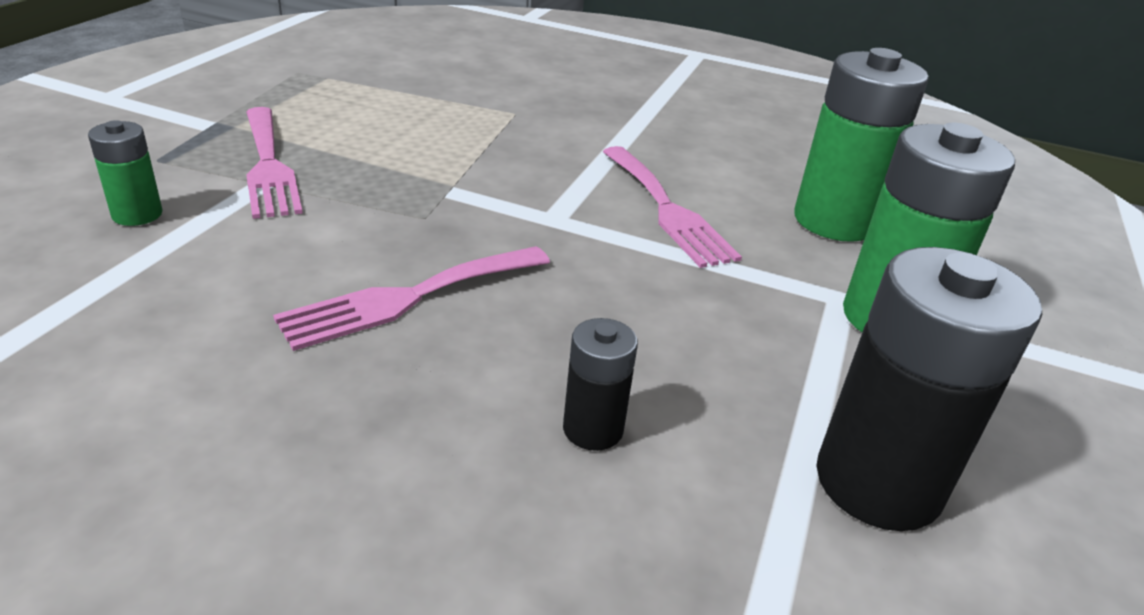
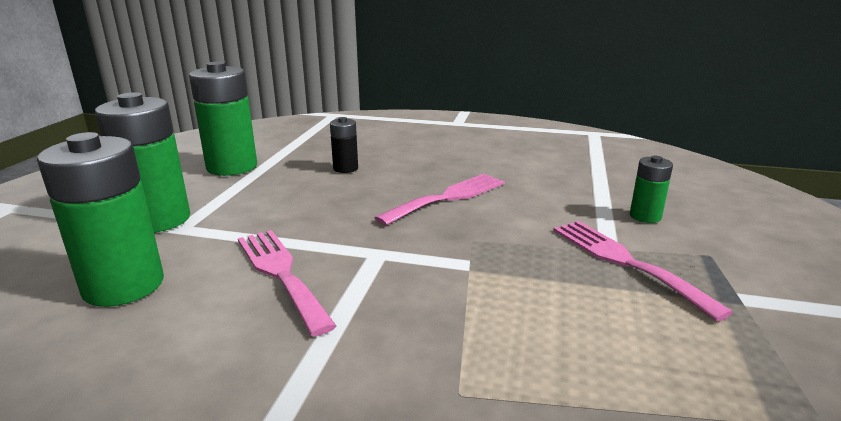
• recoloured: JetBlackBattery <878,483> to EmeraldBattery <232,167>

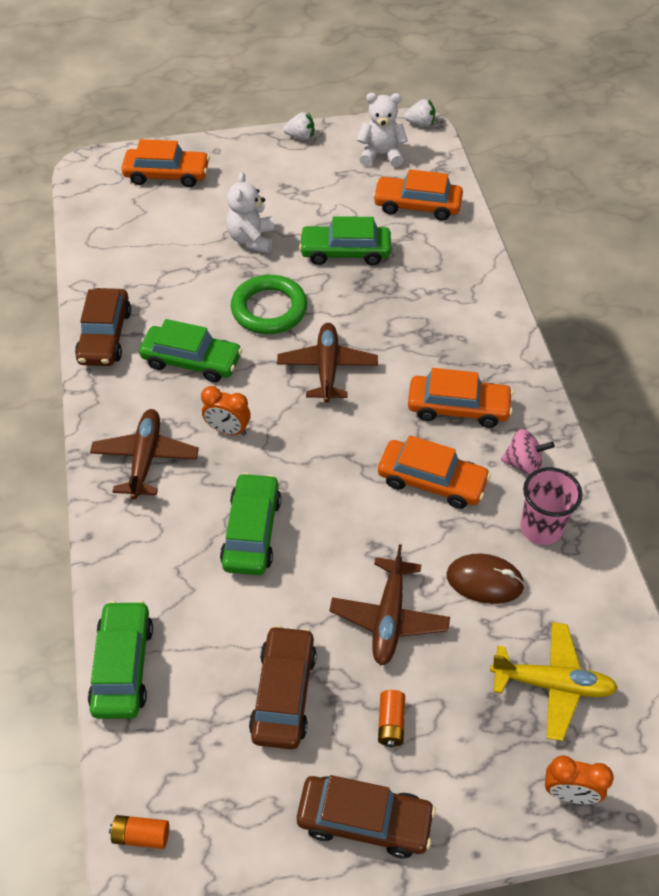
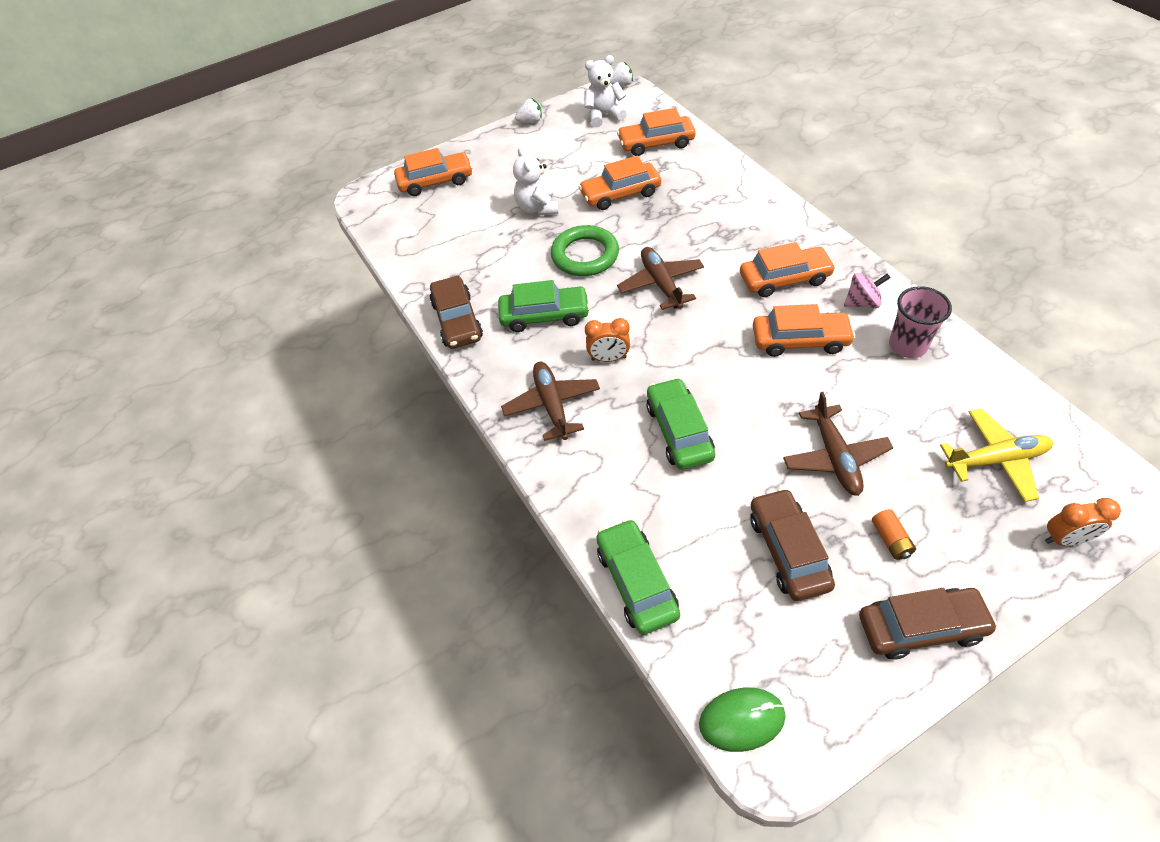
• removed: BrownComputerMouse <484,581>
• replaced: OrangeBattery <141,835> to EmeraldComputerMouse <742,720>
• recoloured: EmeraldAutomobile <345,252> to OrangeAutomobile <620,194>

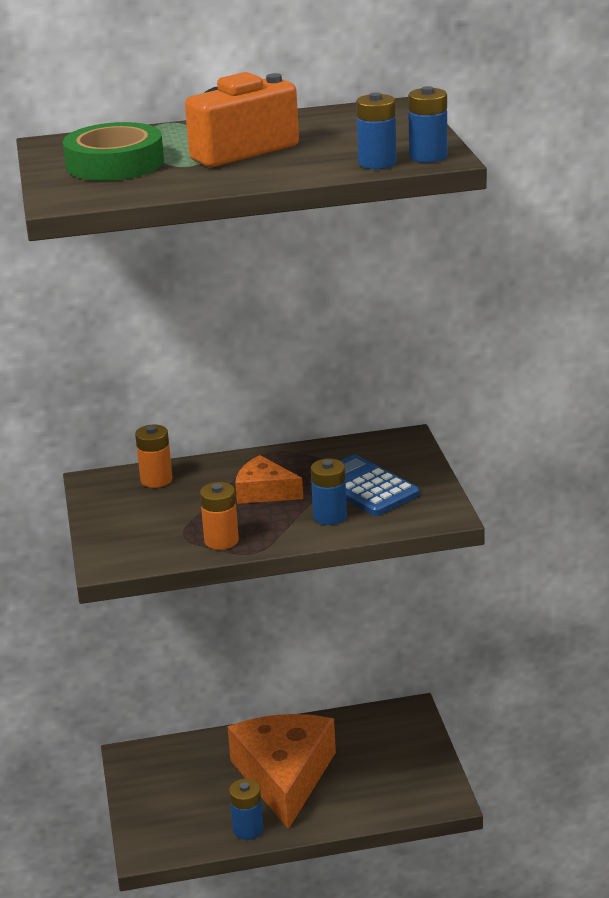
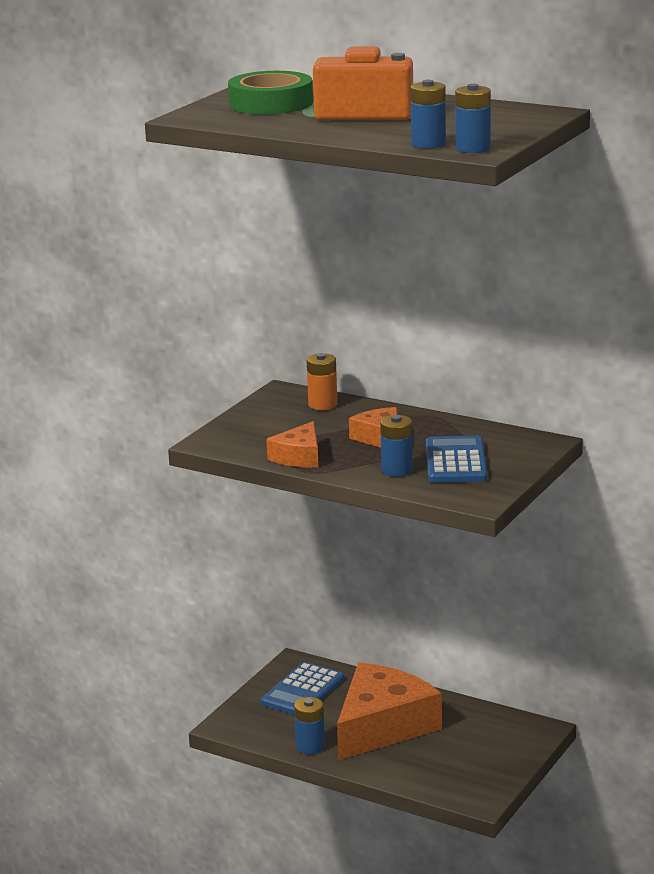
• added: CobaltCalculator <303,691>
• replaced: OrangeBattery <221,541> to OrangePieceOfCheese <299,457>

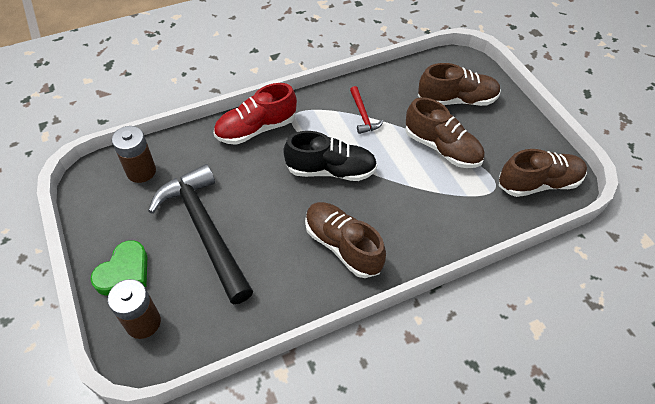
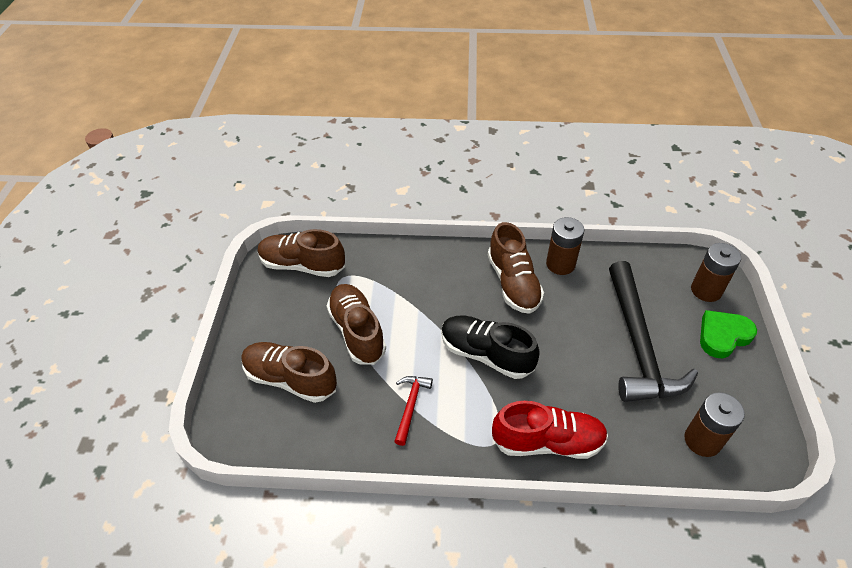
• added: BrownBattery <560,264>

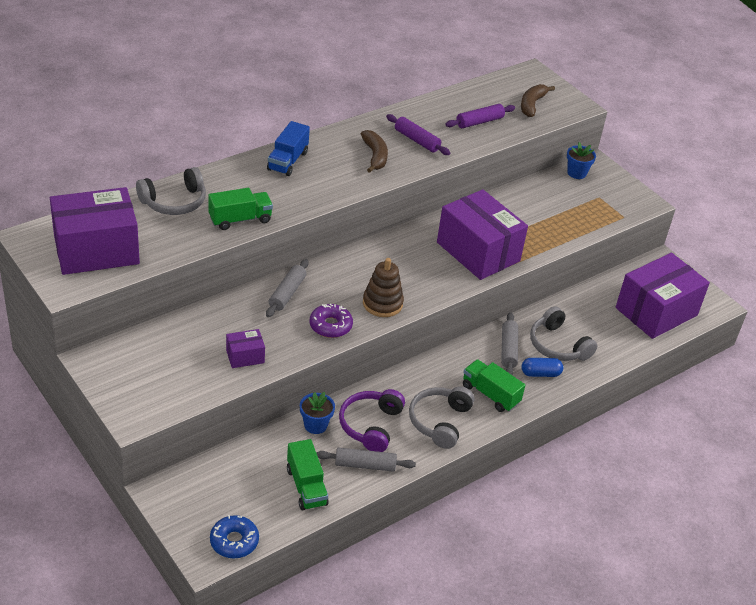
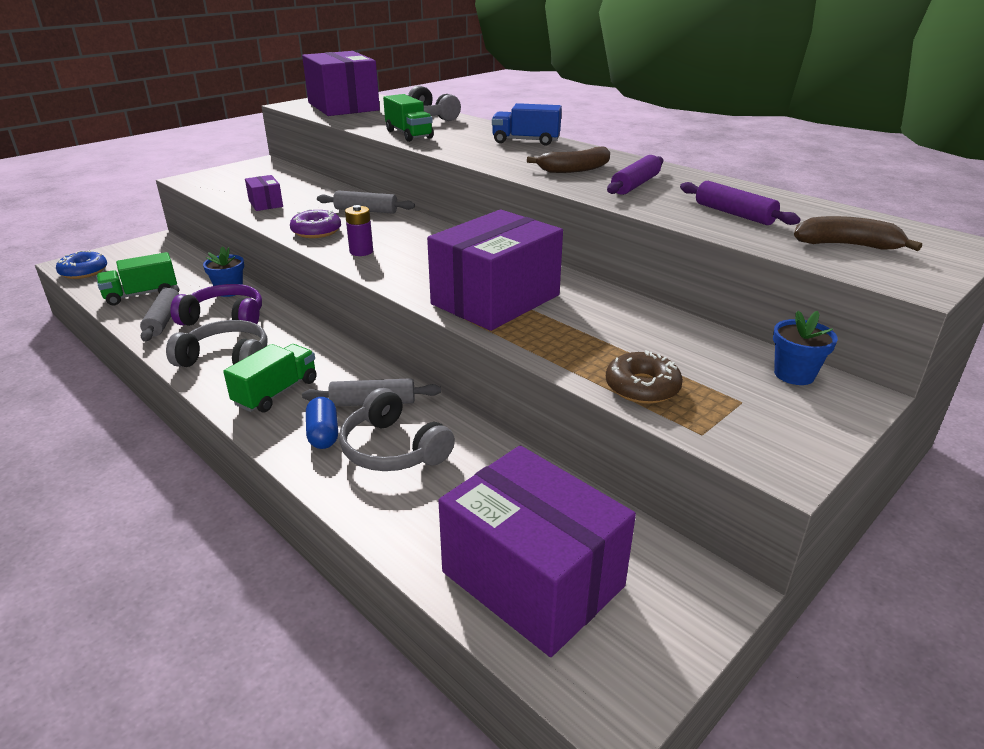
• added: BrownGlazedDonut <642,387>
• replaced: BrownRingStacker <382,303> to RoyalPurpleBattery <361,251>
• turned: AshGreyHeadphones <558,345> = <393,449> 90 degrees counterclockwise

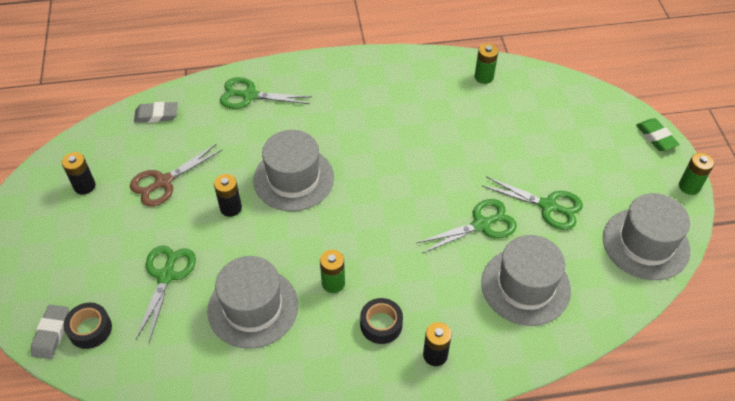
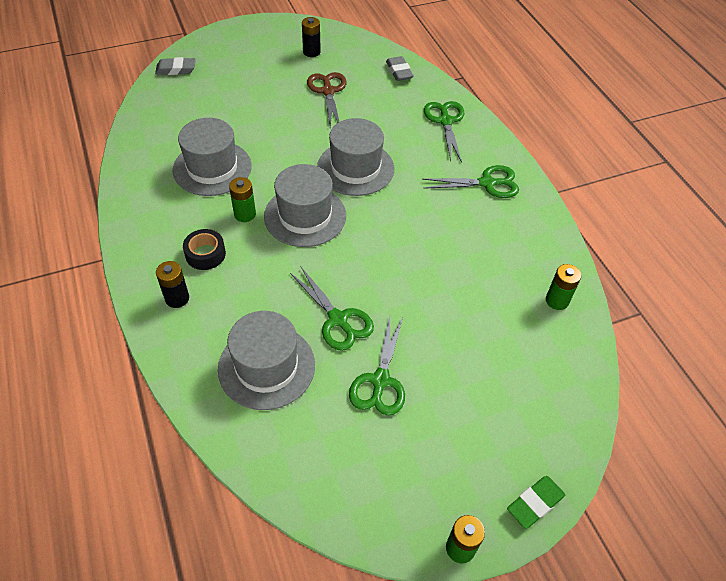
• removed: JetBlackTape <90,329>
• removed: JetBlackBattery <231,208>
• moved: EmeraldShears <166,276> to <487,183>
• moved: AshGreyTallHat <645,243> to <305,216>
• turned: BrownShears <163,182> = <328,91> 45 degrees clockwise

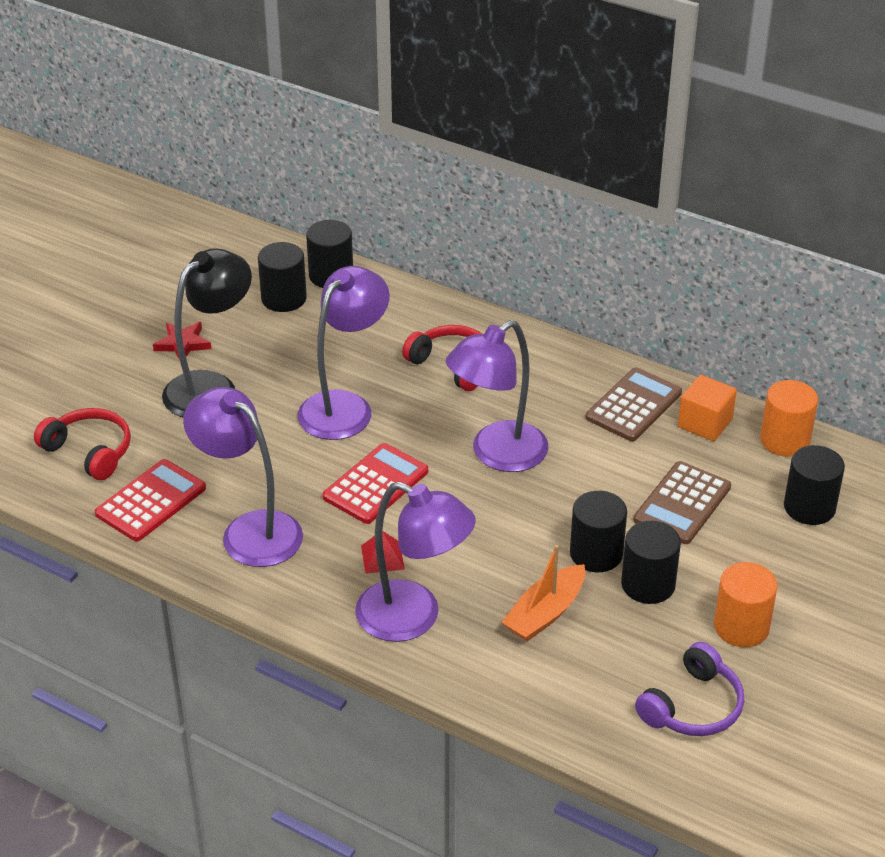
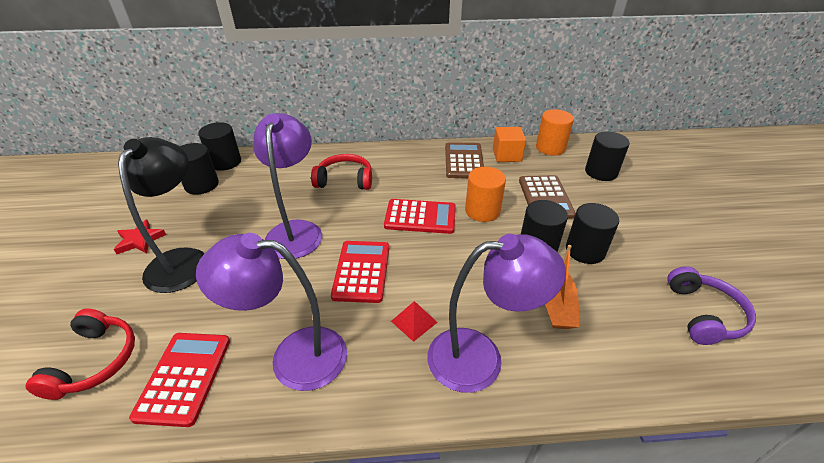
• moved: OrangeSolidCylinder <741,627> to <482,211>
• replaced: RoyalPurpleDeskLamp <497,455> to CrimsonCalculator <420,217>
• turned: CrimsonHeadphones <89,451> = <95,361> 90 degrees clockwise

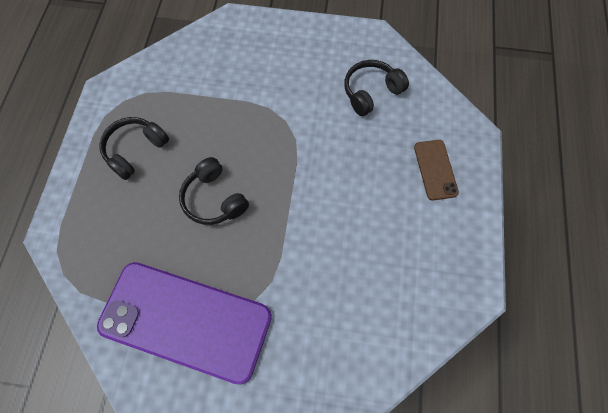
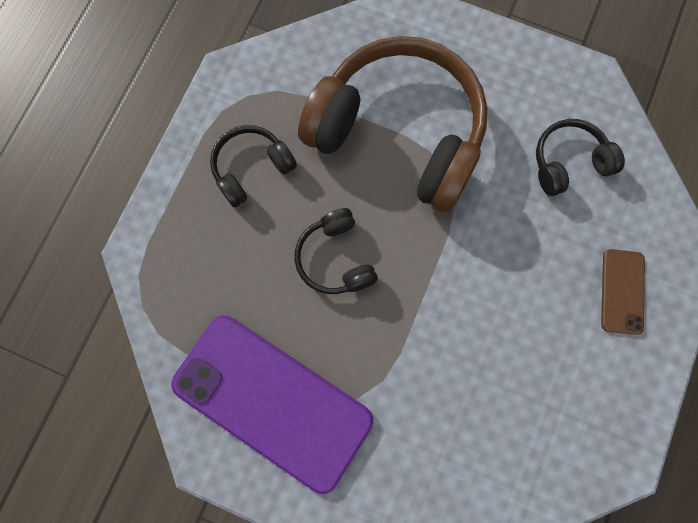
• added: BrownHeadphones <398,134>

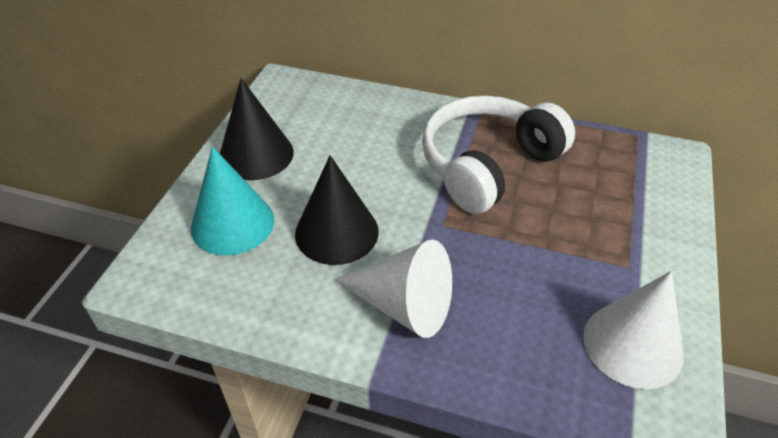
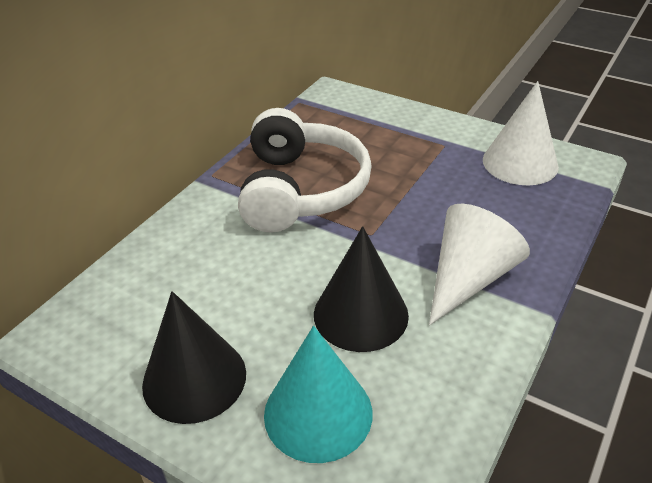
• turned: WhiteHeadphones <488,165> = <301,190> 150 degrees counterclockwise

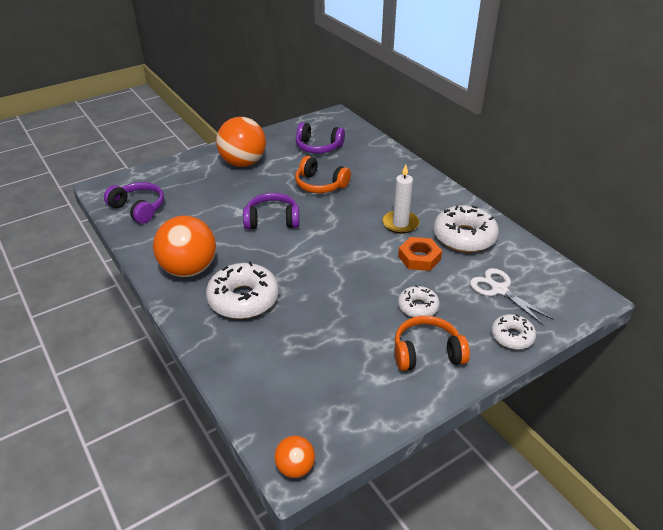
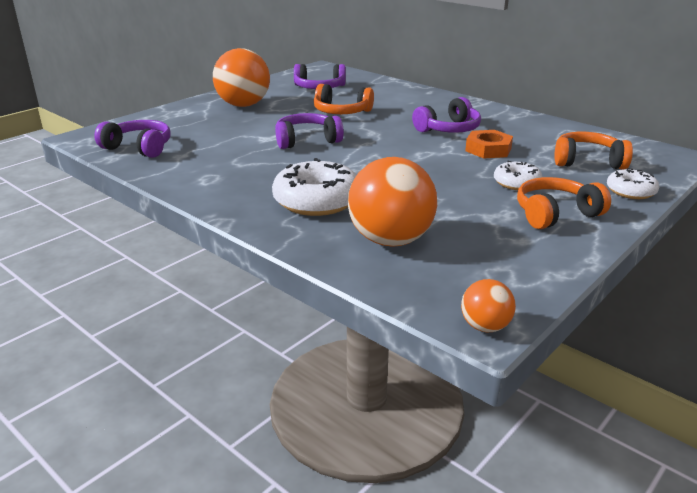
• removed: WhiteGlazedDonut <464,237>
• moved: OrangeSphere <189,269> to <390,240>
• replaced: WhiteWaxCandle <400,224> to RoyalPurpleHeadphones <448,129>
• replaced: WhiteShears <499,289> to OrangeHeadphones <587,161>

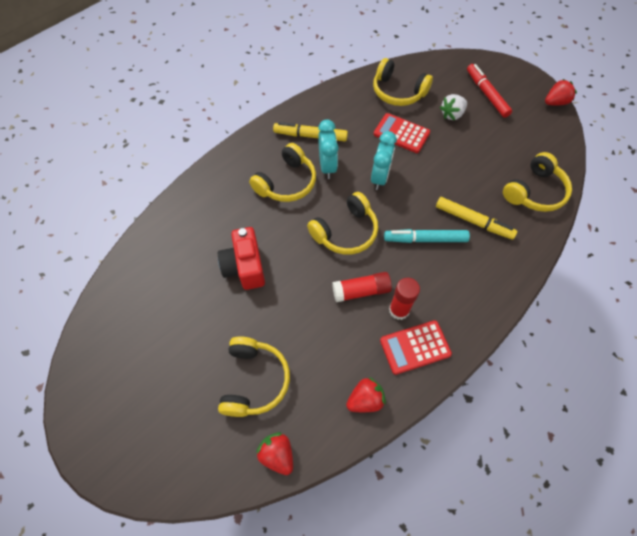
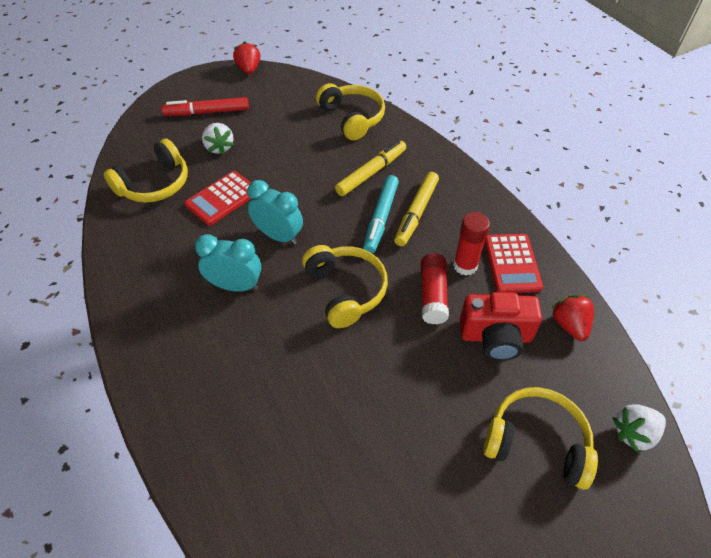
• removed: YellowHeadphones <287,183>
• moved: CrimsonPhotoCamera <245,267> to <495,337>
• moved: YellowMarker <310,136> to <416,213>
• recoloured: CrimsonToyStrawberry <277,454> to WhiteToyStrawberry <633,433>

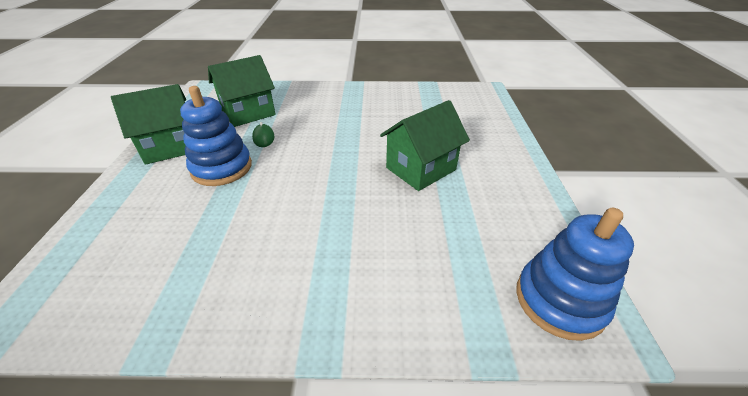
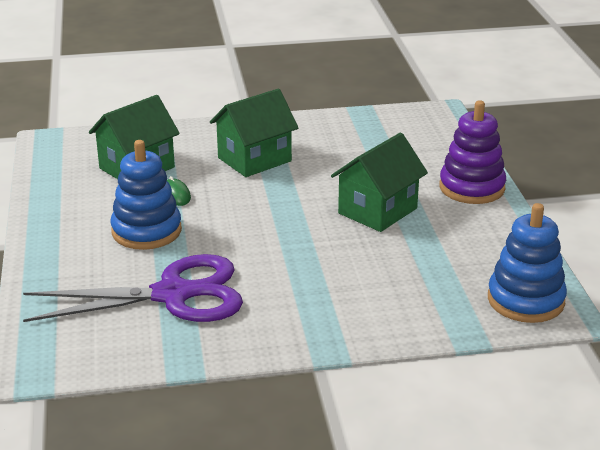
• added: RoyalPurpleShears <173,294>
• added: RoyalPurpleRingStacker <472,188>
• moved: EmeraldCottage <171,147> to <254,159>

